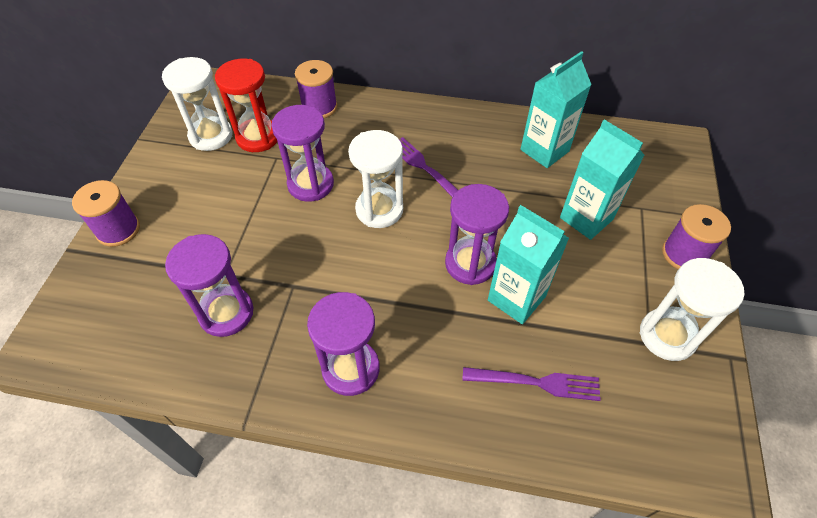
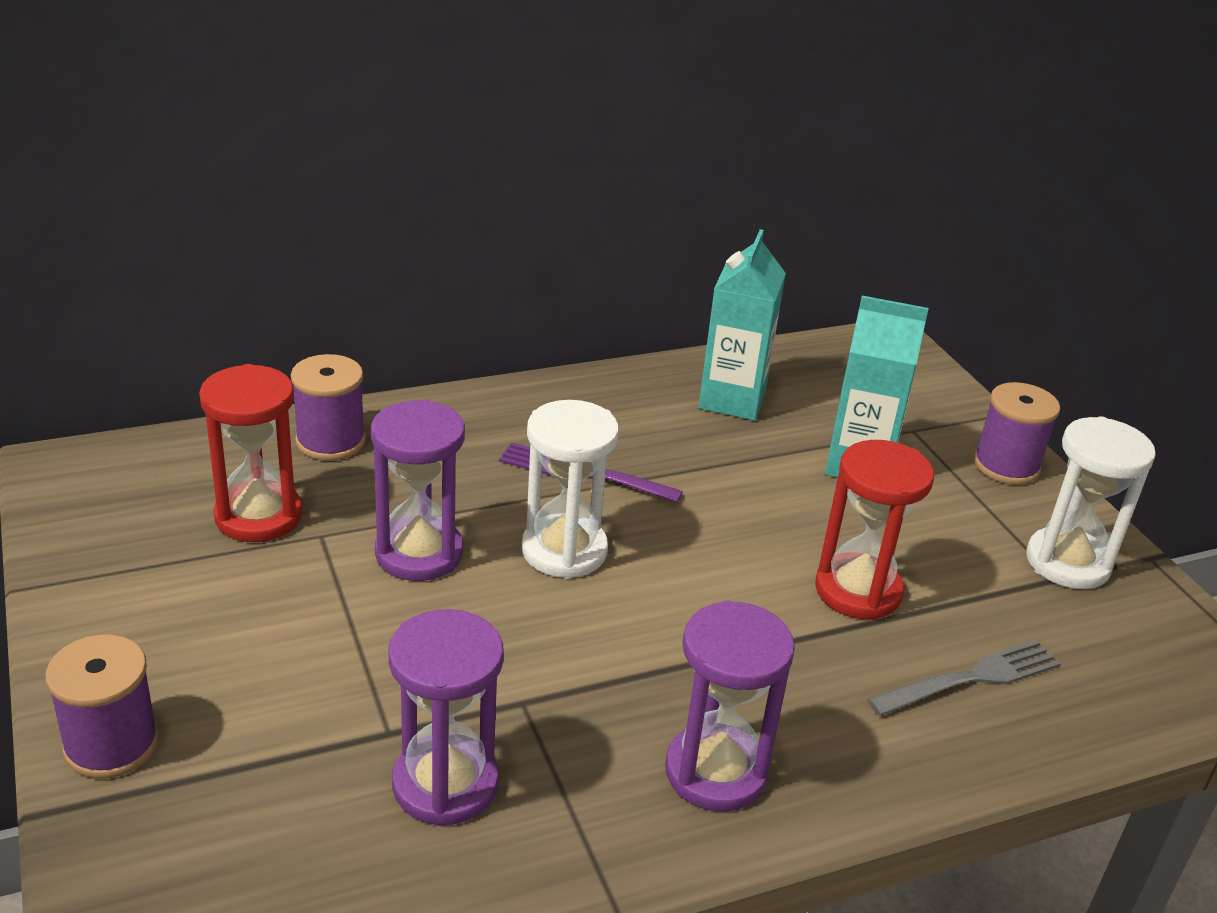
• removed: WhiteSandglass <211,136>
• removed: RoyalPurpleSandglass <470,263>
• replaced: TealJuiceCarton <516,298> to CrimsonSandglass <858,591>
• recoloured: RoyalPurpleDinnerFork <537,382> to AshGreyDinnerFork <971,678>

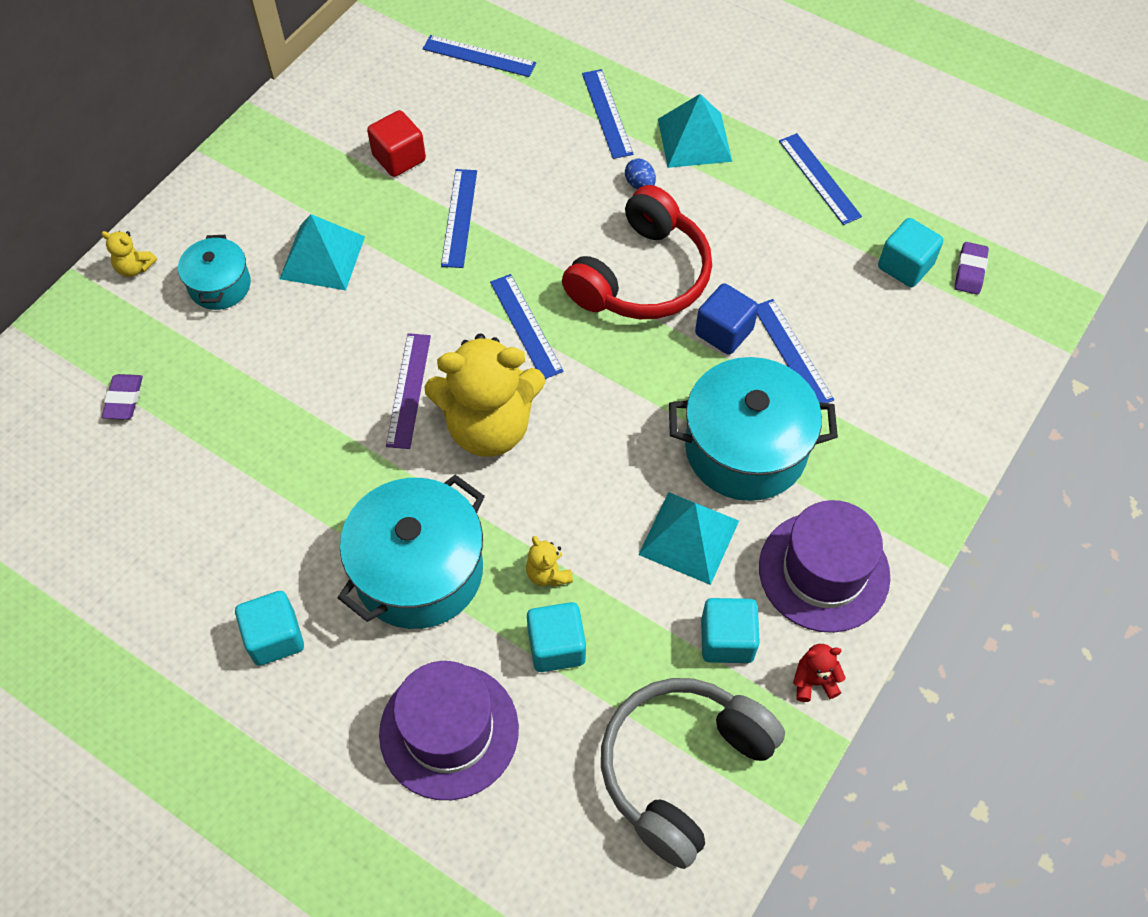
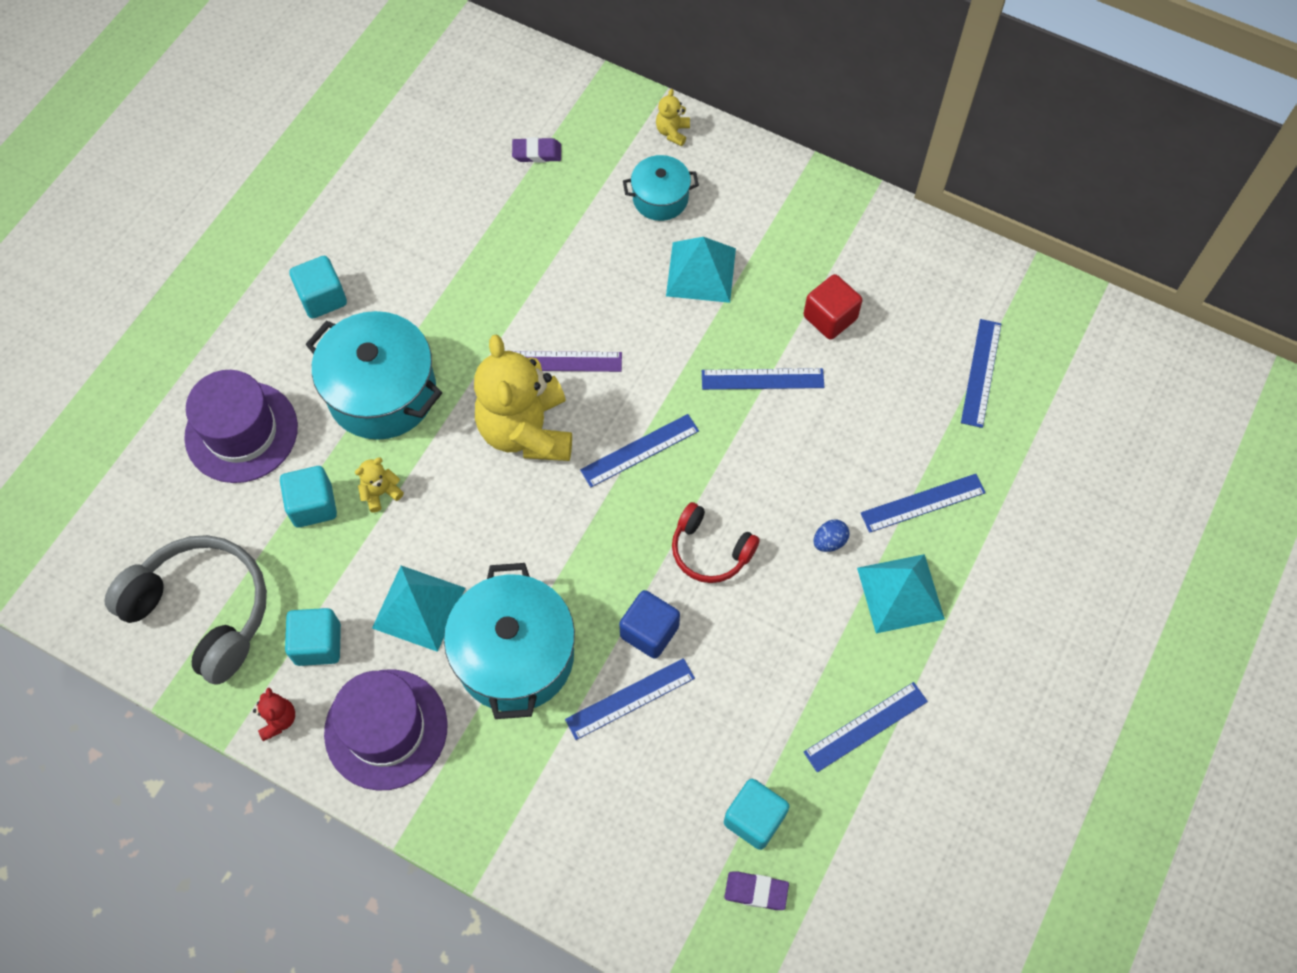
• resized: CrimsonHeadphones <642,276> = <710,551> x0.57

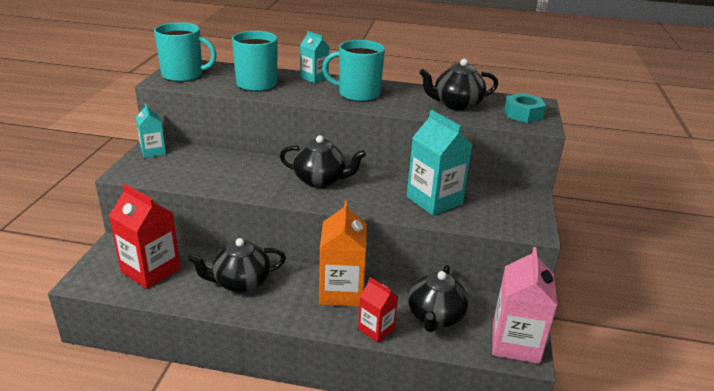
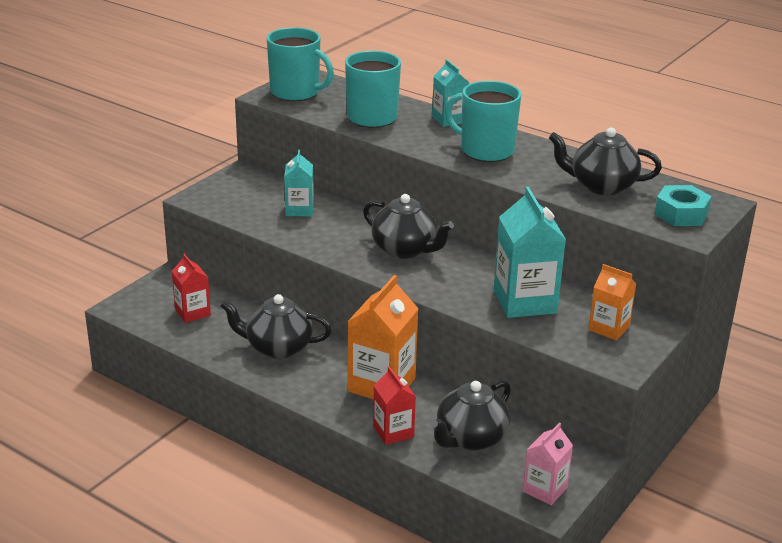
• added: OrangeJuiceCarton <609,328>
• moved: TealJuiceCarton <153,151> to <299,210>
• resized: CrimsonJuiceCarton <151,270> = <192,312> x0.58
• resized: RosyJuiceCarton <515,343> = <545,489> x0.58

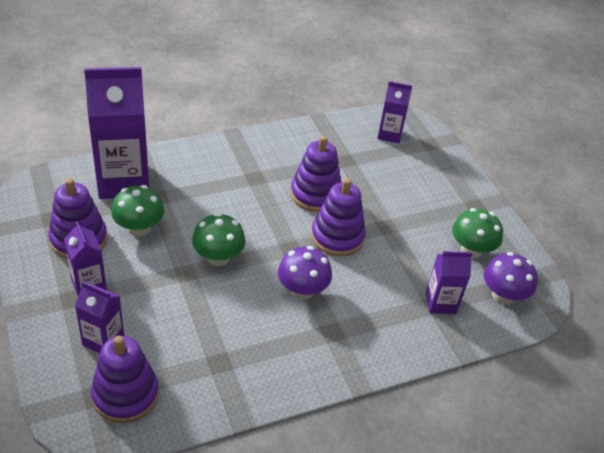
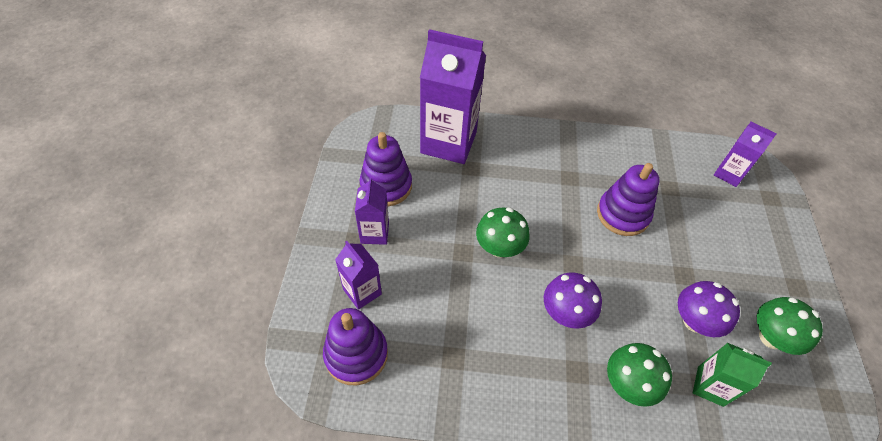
• removed: RoyalPurpleRingStacker <337,237>
• moved: EmeraldToadstool <139,228> to <628,384>
• moved: RoyalPurpleToadstool <503,296> to <695,321>
• recoloured: RoyalPurpleJuiceCarton <440,303> to EmeraldJuiceCarton <710,386>

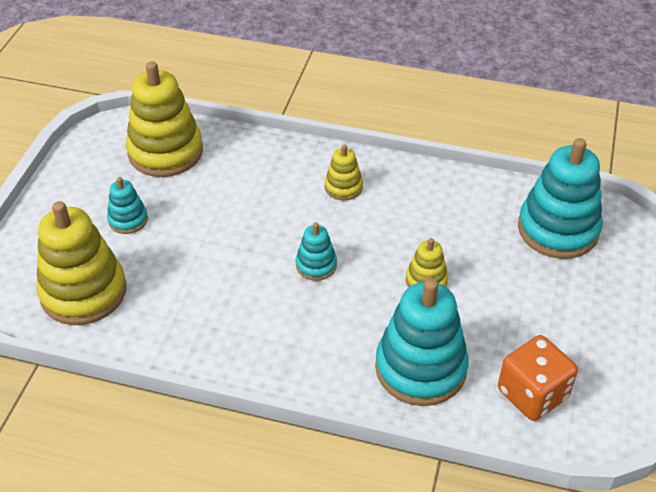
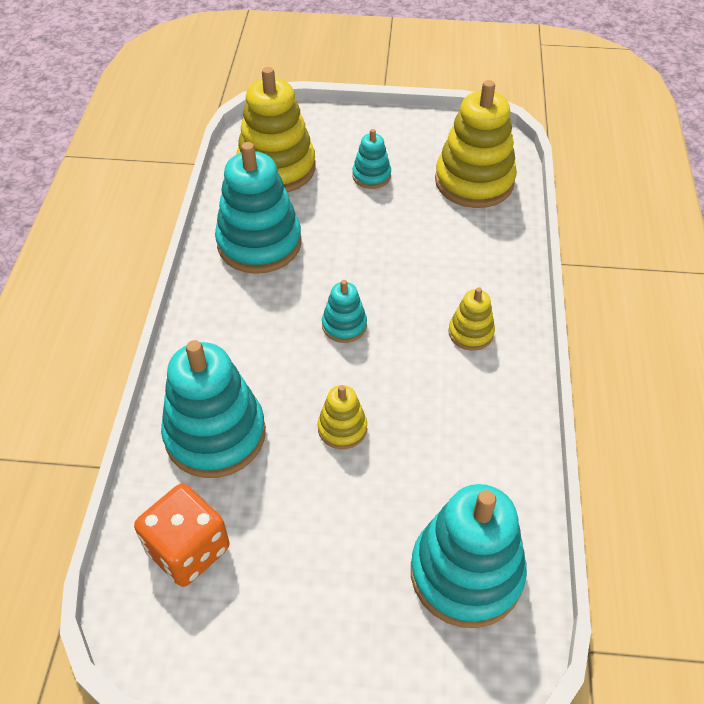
• added: TealRingStacker <259,243>

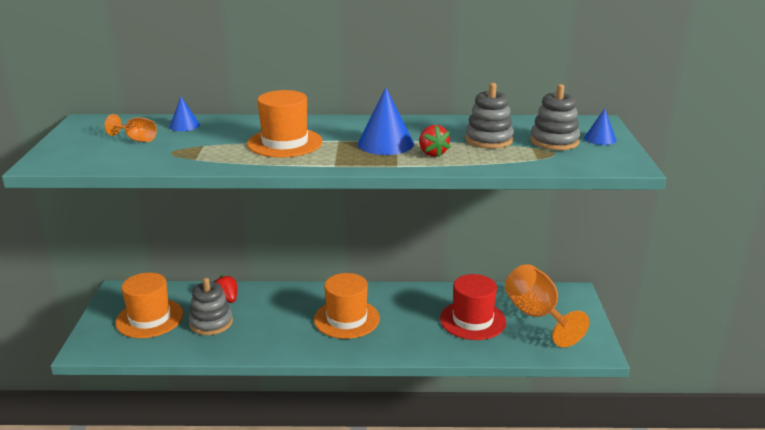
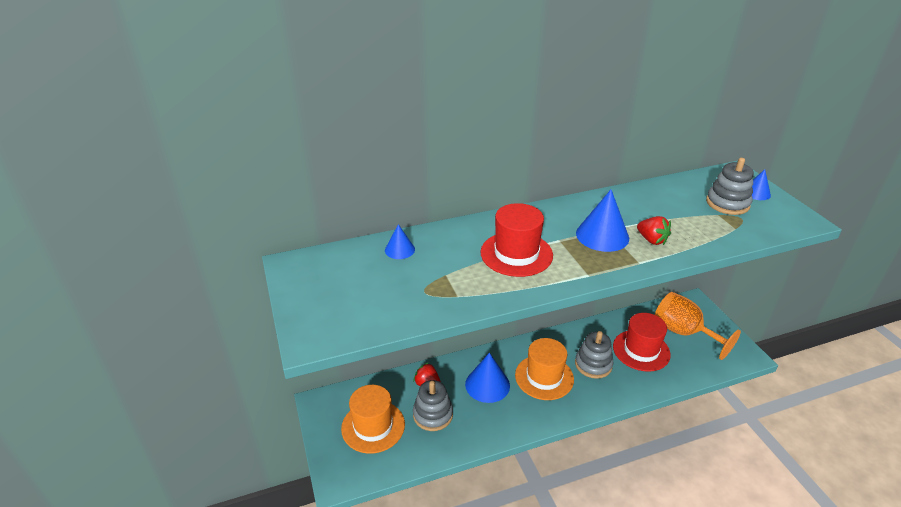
• removed: OrangeWineGlass <136,139>
• added: CobaltCone <487,385>
• moved: AshGreyRingStacker <489,140> to <593,364>
• recoloured: OrangeTallHat <285,143> to CrimsonTallHat <516,254>

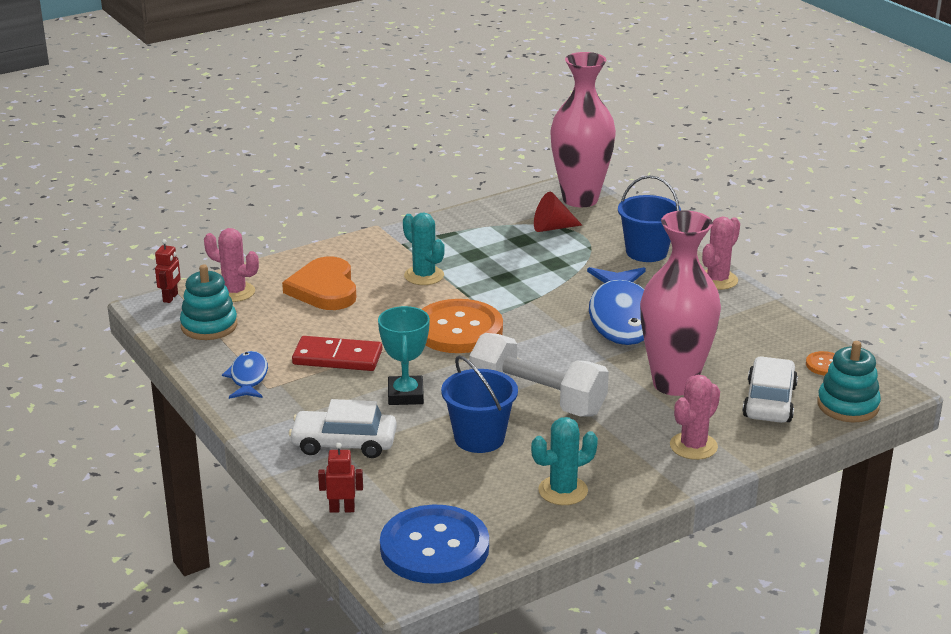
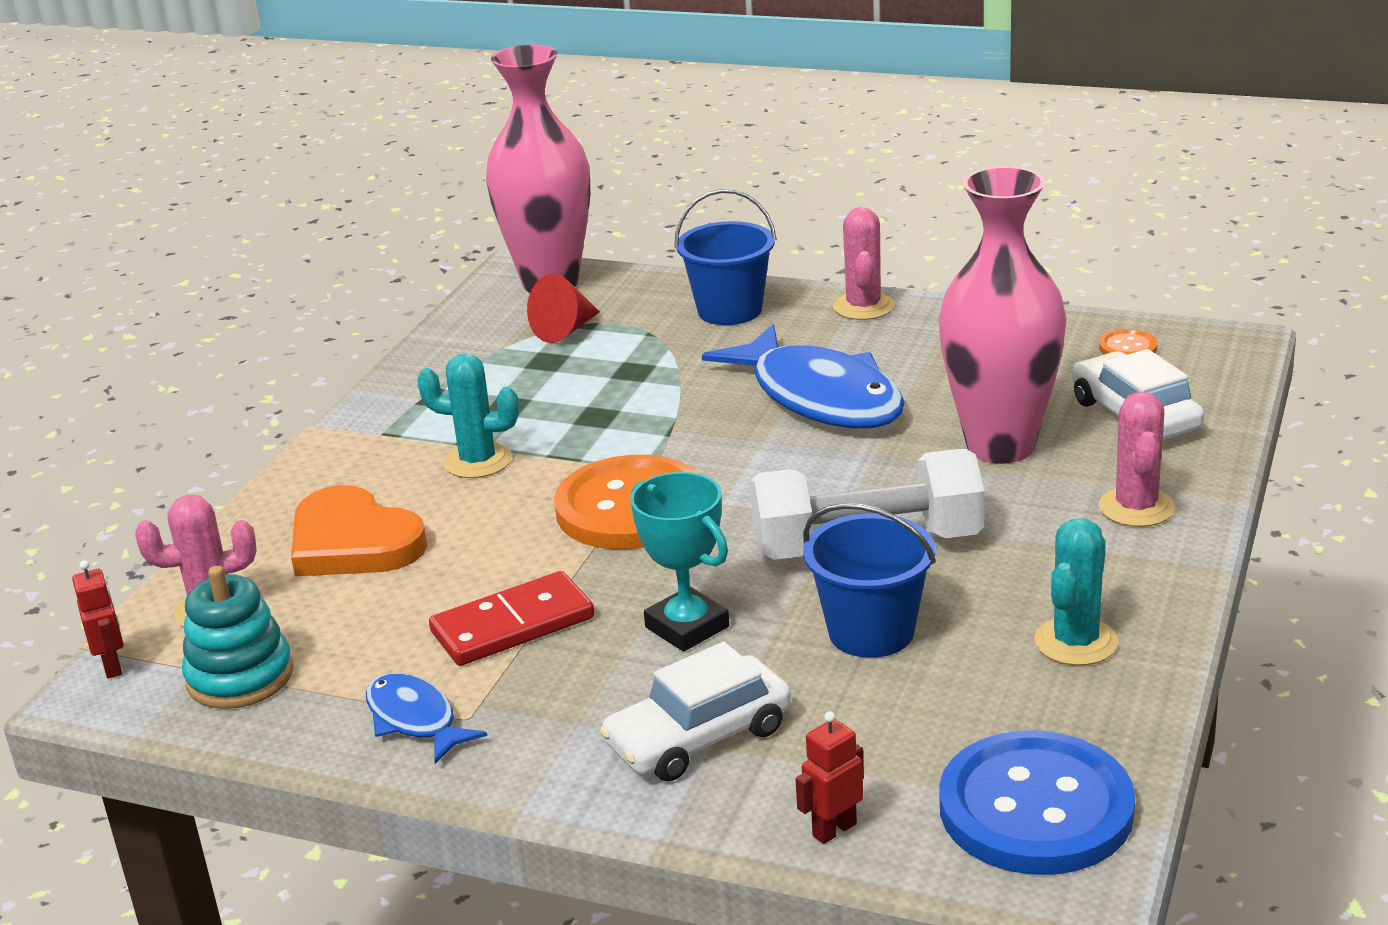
• removed: TealRingStacker <848,406>

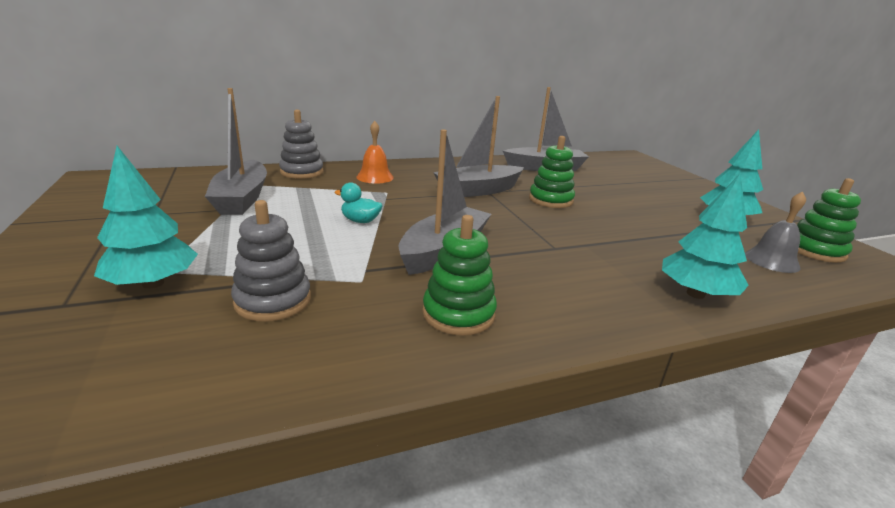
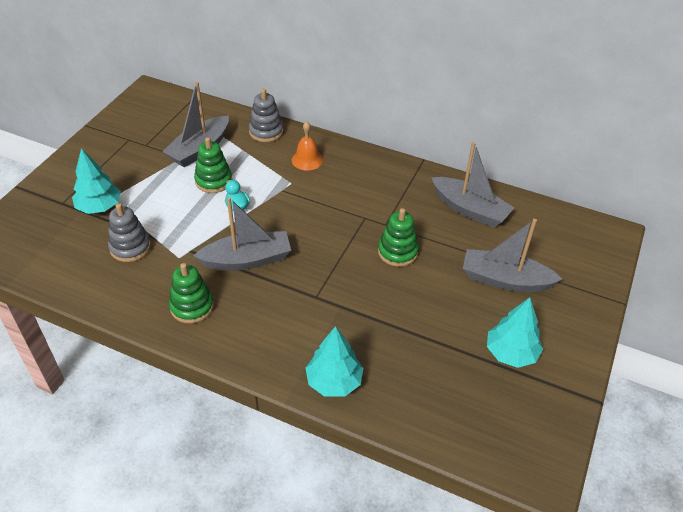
• removed: AshGreyBell <772,260>
• moved: AshGreyToyBoat <478,190> to <505,280>
• moved: EmeraldRingStacker <815,250> to <213,181>

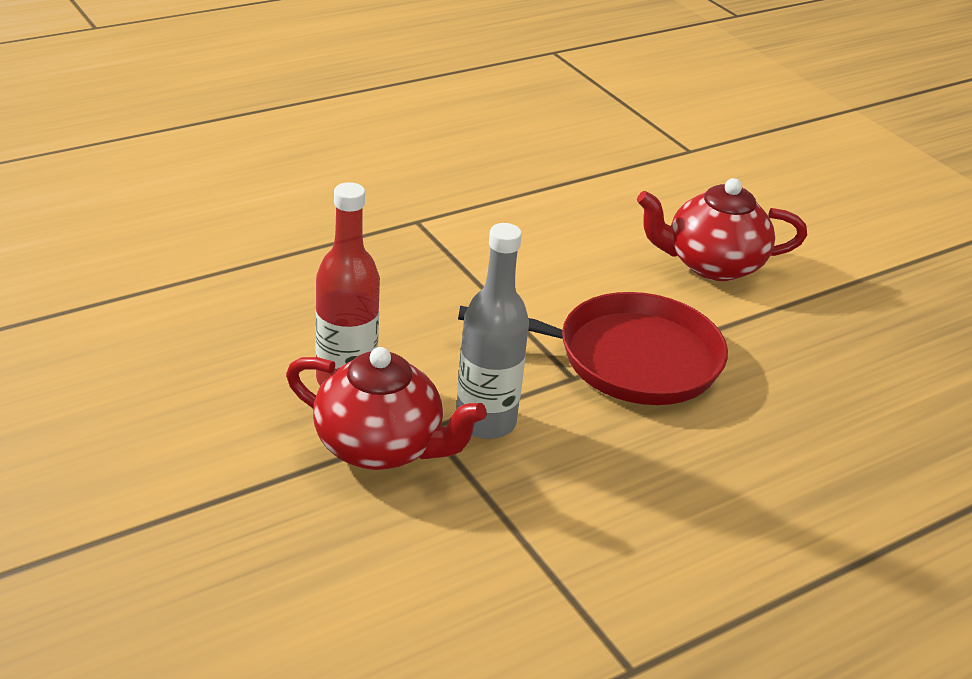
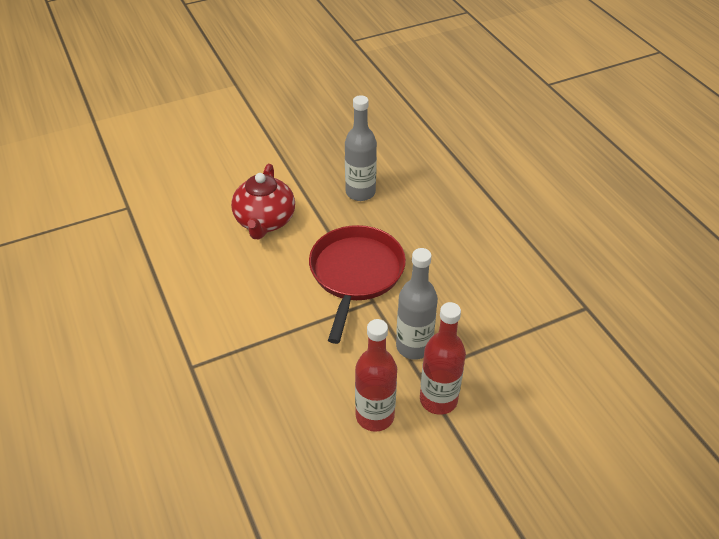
• added: AshGreyBottle <360,192>
• replaced: CrimsonChinaTeapot <380,447> to CrimsonBottle <438,400>

